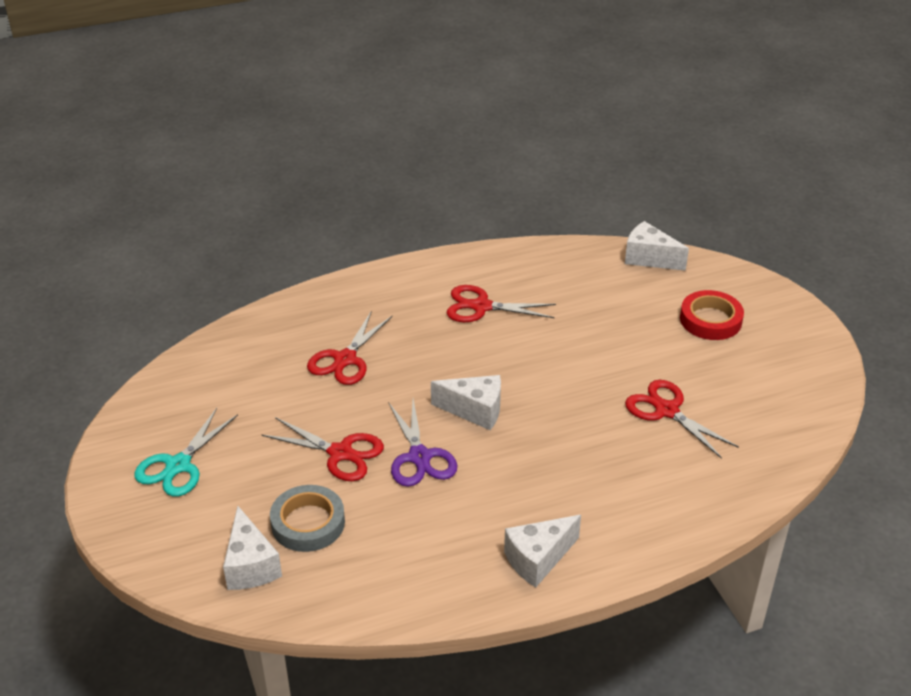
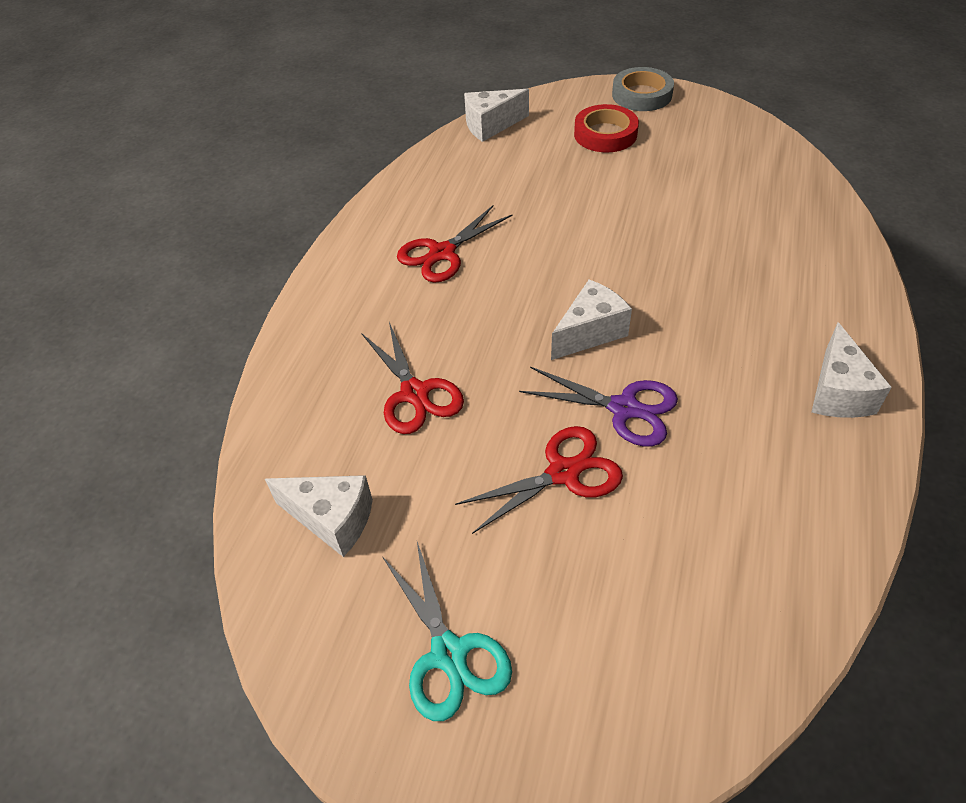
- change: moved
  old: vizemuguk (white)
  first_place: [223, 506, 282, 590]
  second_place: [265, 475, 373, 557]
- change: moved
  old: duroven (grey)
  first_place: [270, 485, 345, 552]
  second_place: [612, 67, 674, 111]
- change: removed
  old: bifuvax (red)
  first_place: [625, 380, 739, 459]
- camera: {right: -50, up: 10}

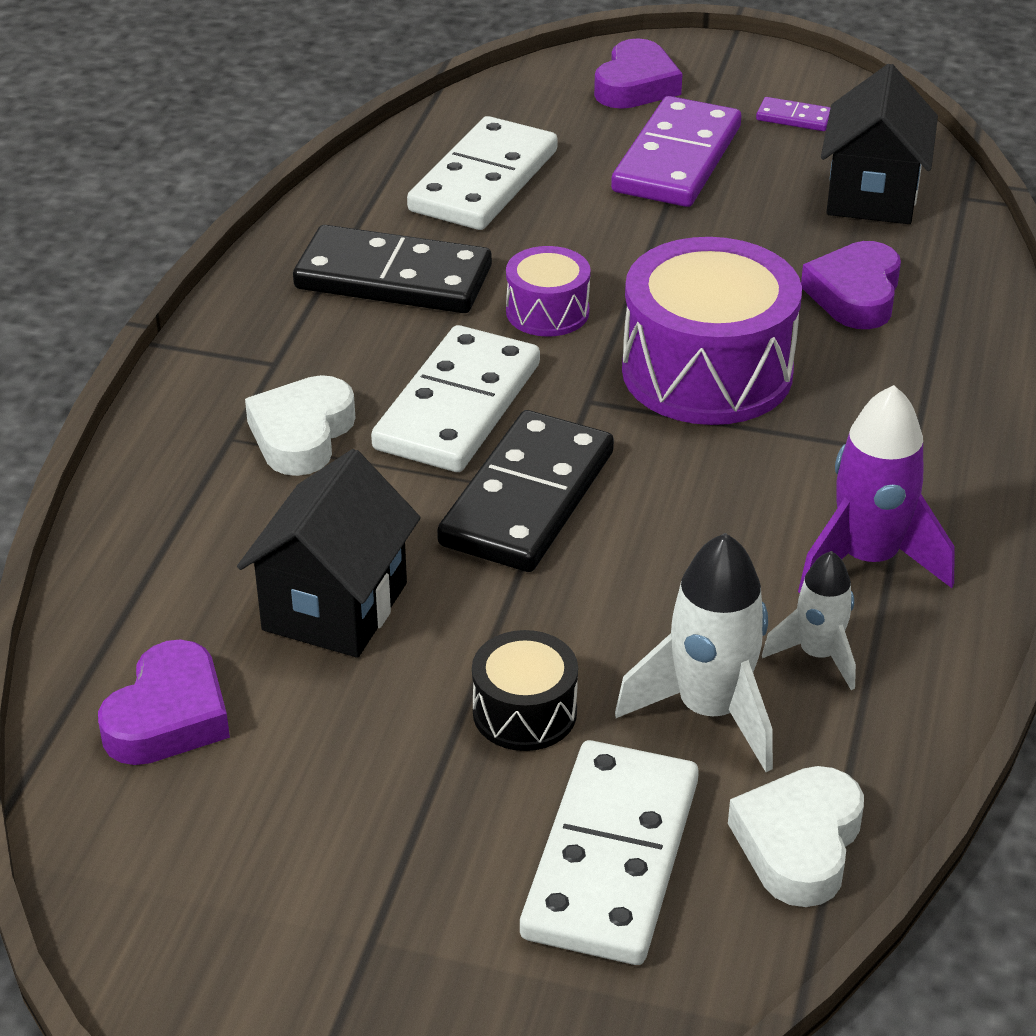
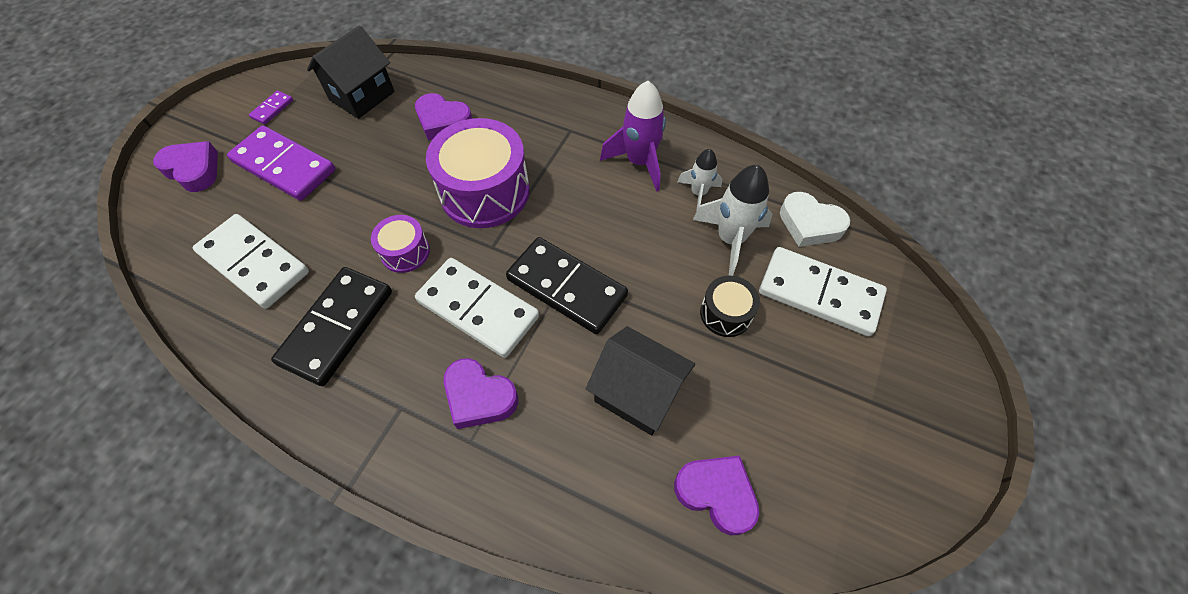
- change: recoloured
  old: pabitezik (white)
  new: pabitezik (purple)
  first_place: [245, 375, 355, 476]
  second_place: [444, 358, 518, 429]
- change: turned
  old: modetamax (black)
  first_place: [821, 64, 938, 224]
  second_place: [307, 25, 395, 119]
  degrees: -75
- camera: {right: -80, up: 20}

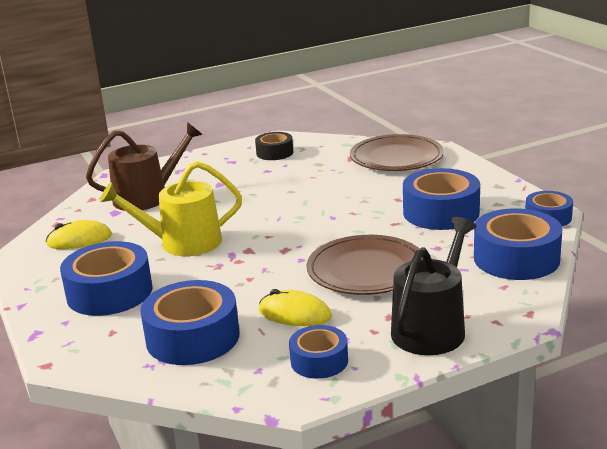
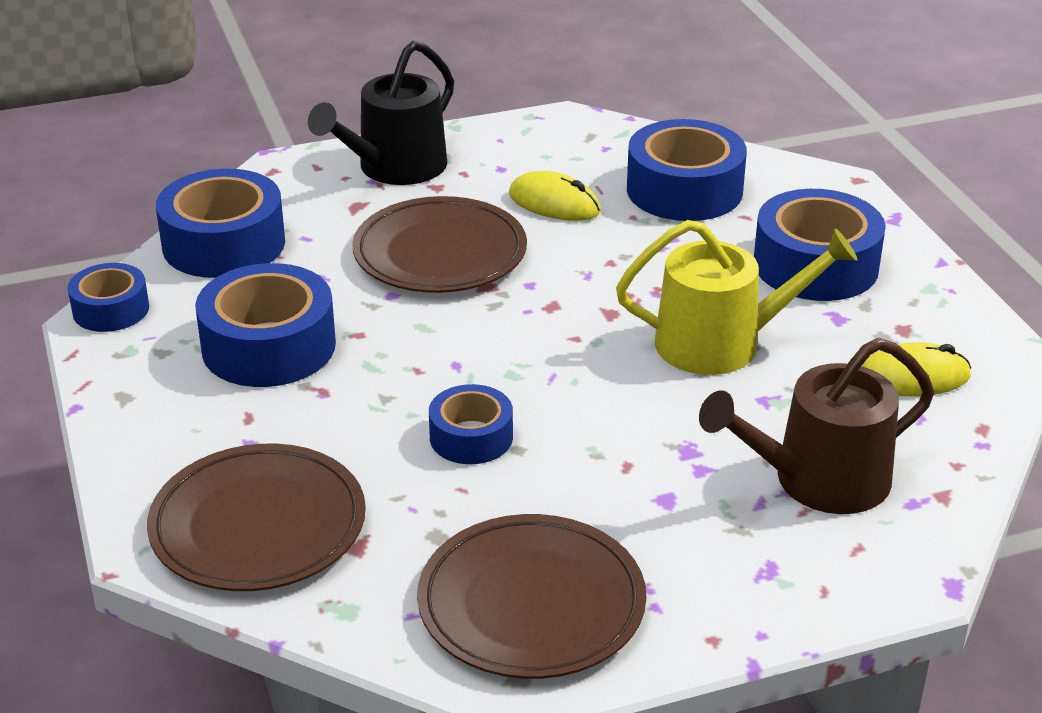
- change: replaced
  old: duroven (black)
  new: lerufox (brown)
  first_place: [255, 132, 293, 160]
  second_place: [417, 514, 646, 679]
- change: moved
  old: duroven (blue)
  first_place: [289, 325, 348, 379]
  second_place: [429, 384, 513, 464]
- camera: {right: -175, up: 10}

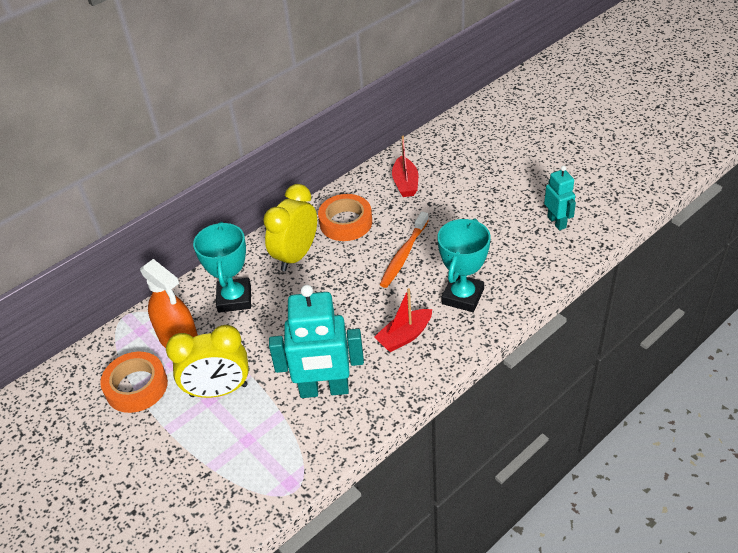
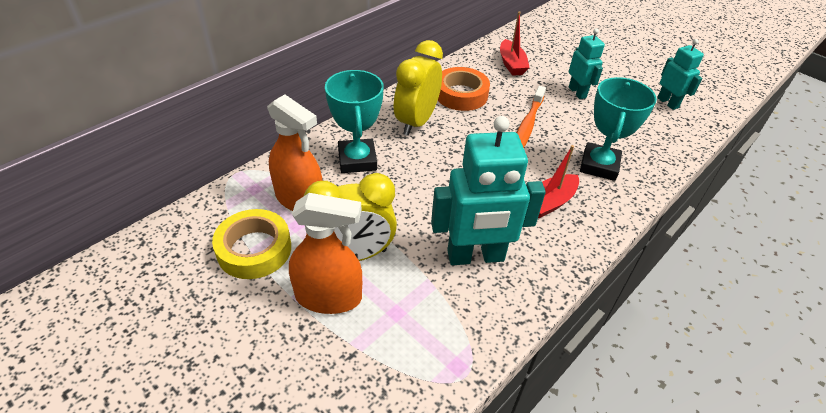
- change: recoloured
  old: duroven (orange)
  new: duroven (yellow)
  first_place: [100, 352, 168, 413]
  second_place: [212, 209, 291, 279]
- change: added
  new: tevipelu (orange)
  second_place: [289, 193, 362, 314]
- change: added
  new: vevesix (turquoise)
  second_place: [569, 28, 605, 99]
- camera: {right: -10, up: 0}

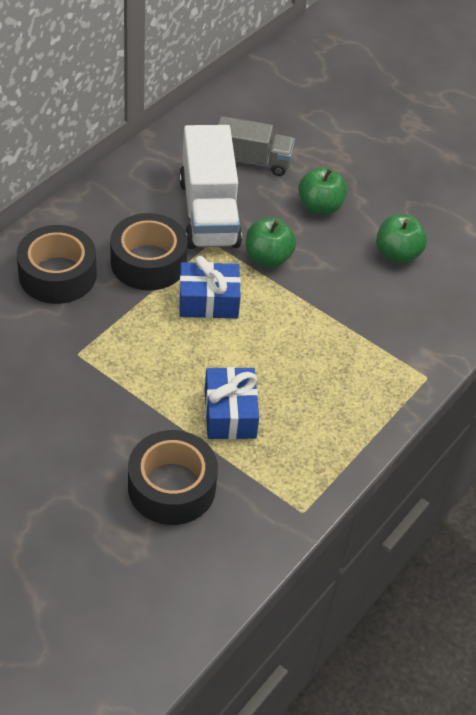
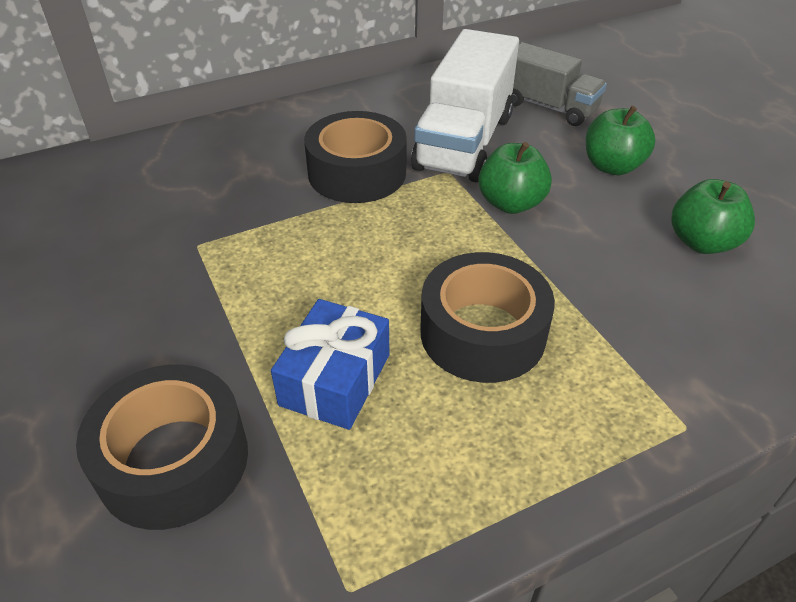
- change: moved
  old: duroven (black)
  first_place: [17, 225, 97, 304]
  second_place: [420, 252, 555, 383]
- change: removed
  old: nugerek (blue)
  first_place: [179, 256, 241, 318]
- camera: {right: 30, up: -5}

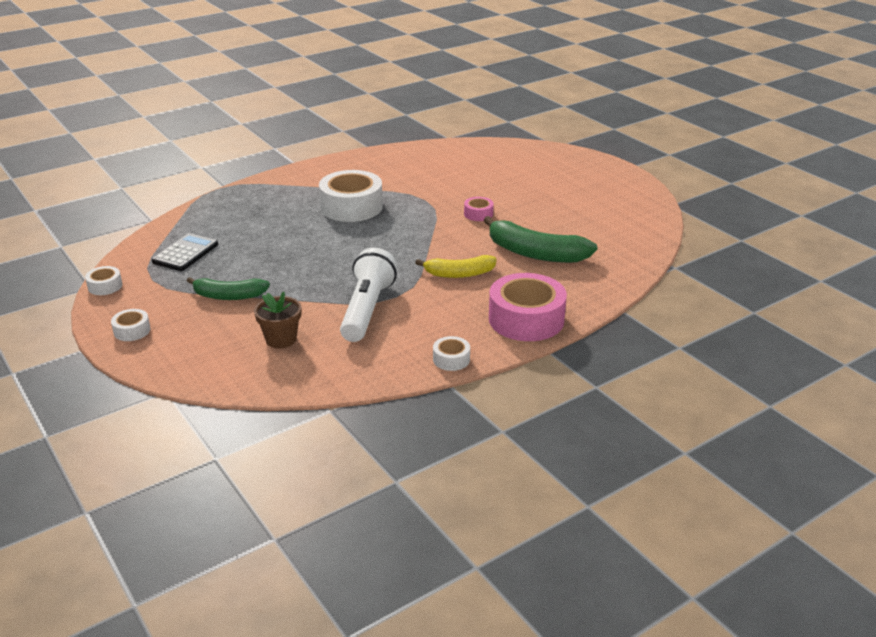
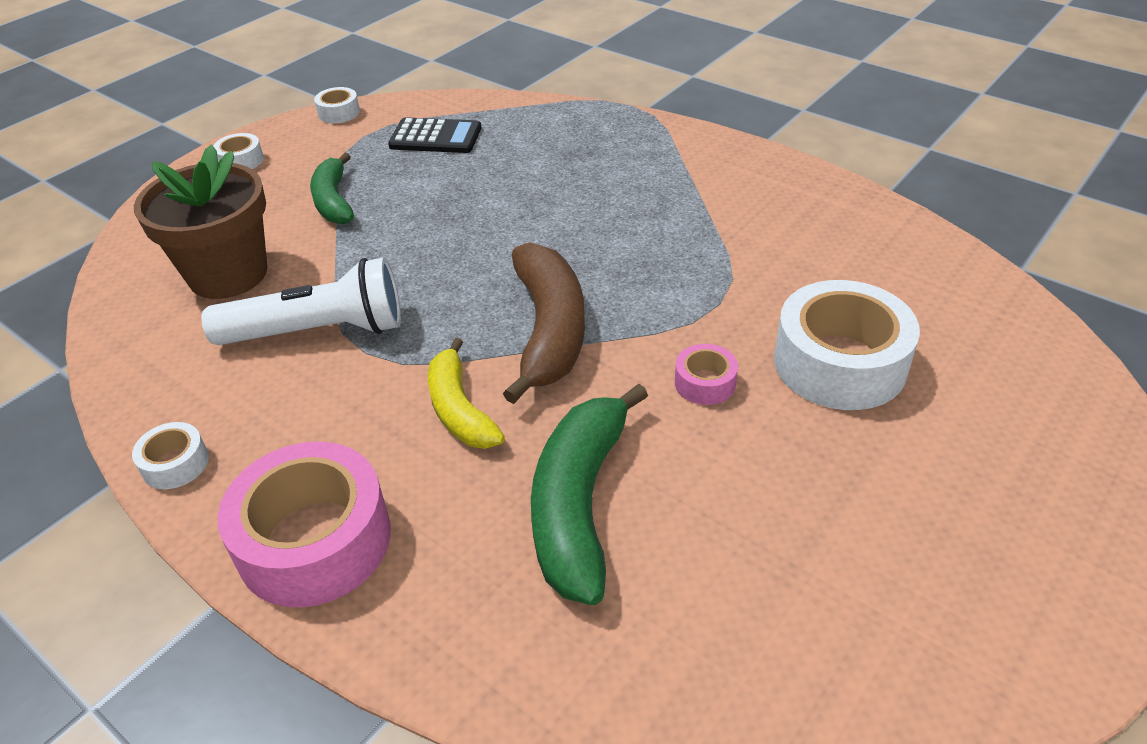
- change: resized
  old: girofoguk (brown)
  first_place: [254, 292, 301, 348]
  second_place: [134, 145, 267, 299]
  factor: 1.75
- change: moved
  old: duroven (white)
  first_place: [319, 170, 383, 222]
  second_place: [774, 280, 920, 410]
- change: added
  new: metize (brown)
  second_place: [503, 242, 585, 404]
- camera: {right: 75, up: 10}

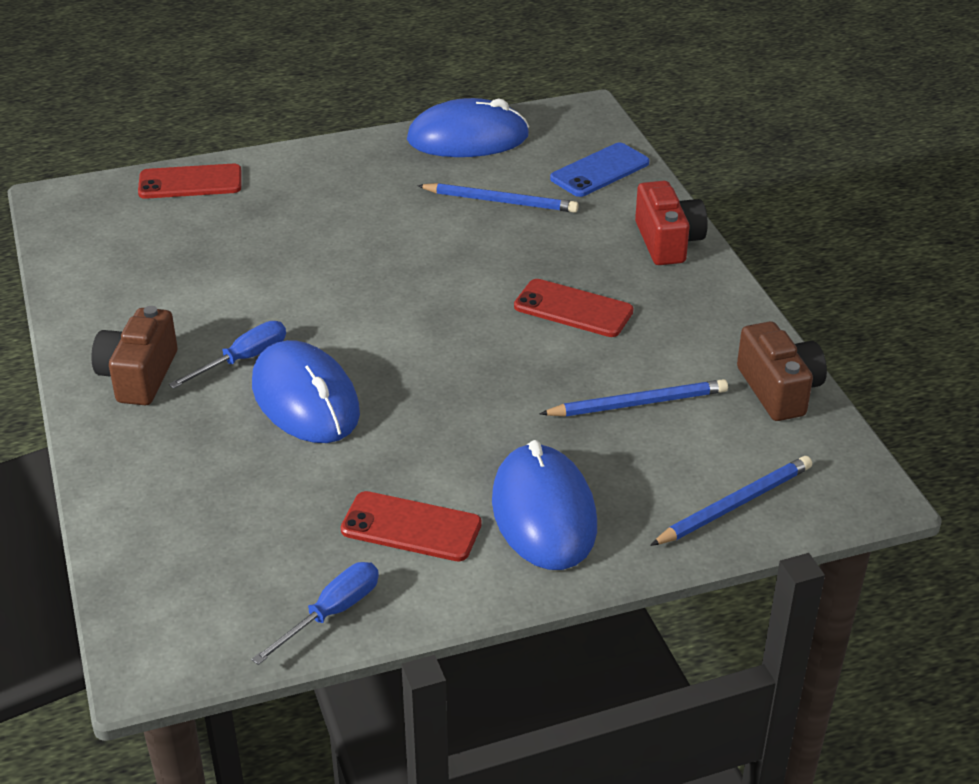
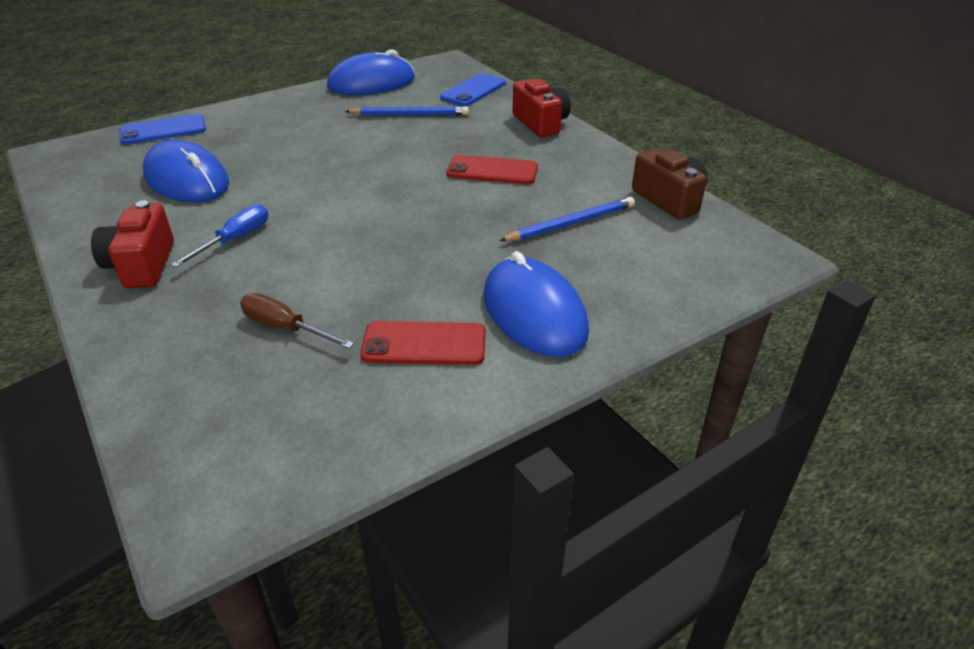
- change: recoloured
  old: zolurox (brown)
  new: zolurox (red)
  first_place: [91, 306, 178, 405]
  second_place: [91, 201, 174, 288]
- change: recoloured
  old: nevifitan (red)
  new: nevifitan (blue)
  first_place: [138, 164, 242, 199]
  second_place: [119, 114, 206, 144]
- change: removed
  old: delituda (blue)
  first_place: [251, 562, 379, 665]
- change: moved
  old: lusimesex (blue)
  first_place: [252, 340, 360, 443]
  second_place: [143, 140, 229, 202]
- change: removed
  old: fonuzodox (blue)
  first_place: [650, 456, 812, 546]
- change: added
  new: delituda (brown)
  second_place: [240, 293, 354, 349]
- camera: {right: -15, up: 0}

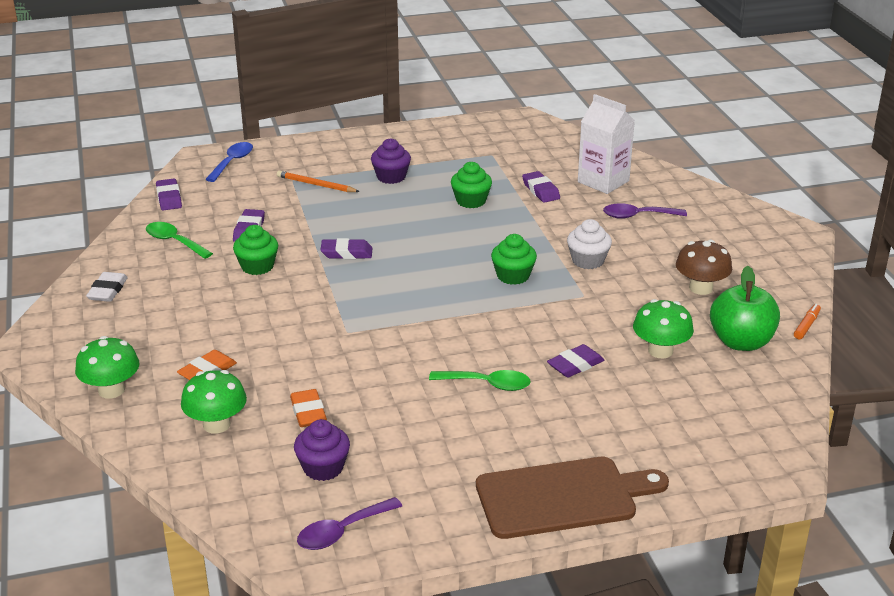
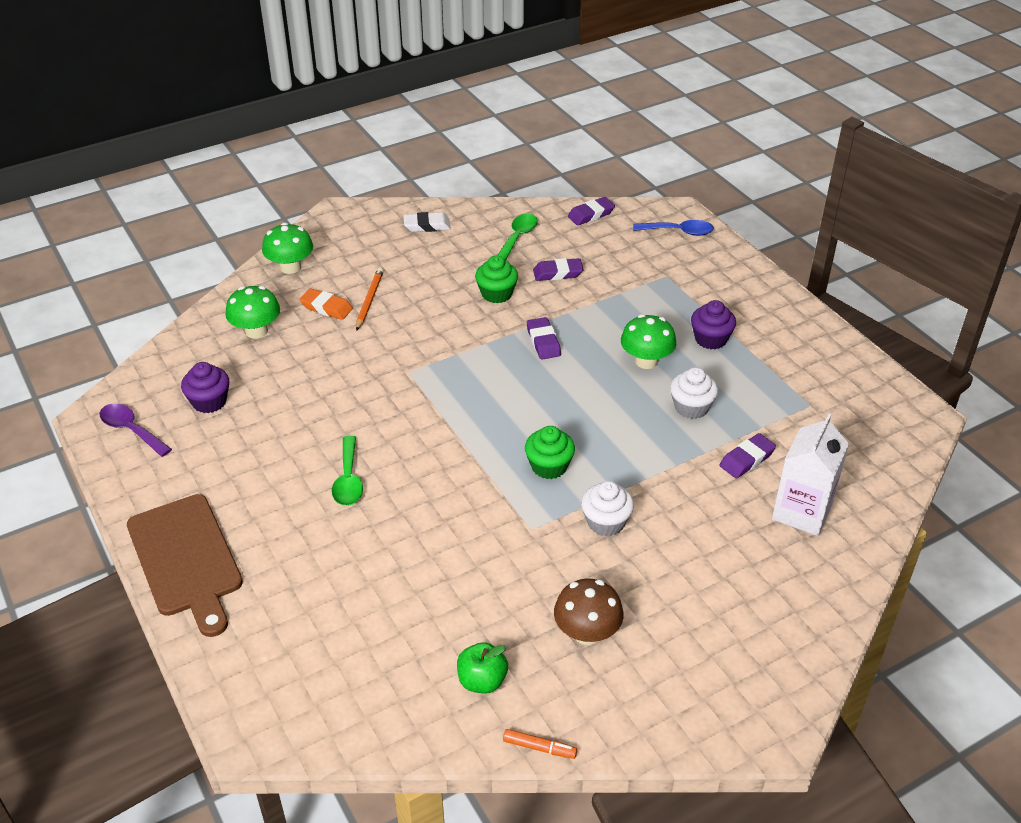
- change: moved
  old: fonuzodox (orange)
  first_place: [277, 170, 360, 192]
  second_place: [356, 267, 384, 331]
- change: removed
  old: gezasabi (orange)
  first_place: [290, 389, 327, 427]
- change: recoloured
  old: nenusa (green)
  new: nenusa (white)
  first_place: [451, 162, 492, 208]
  second_place: [670, 367, 718, 419]
- change: removed
  old: gezasabi (purple)
  first_place: [547, 344, 604, 378]
- change: removed
  old: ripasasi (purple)
  first_place: [603, 203, 687, 219]
- change: moved
  old: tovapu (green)
  first_place: [633, 299, 694, 358]
  second_place: [621, 314, 676, 369]
- change: resized
  old: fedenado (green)
  first_place: [710, 266, 780, 351]
  second_place: [457, 642, 508, 693]
  factor: 0.62
- camera: {right: 75, up: 10}

